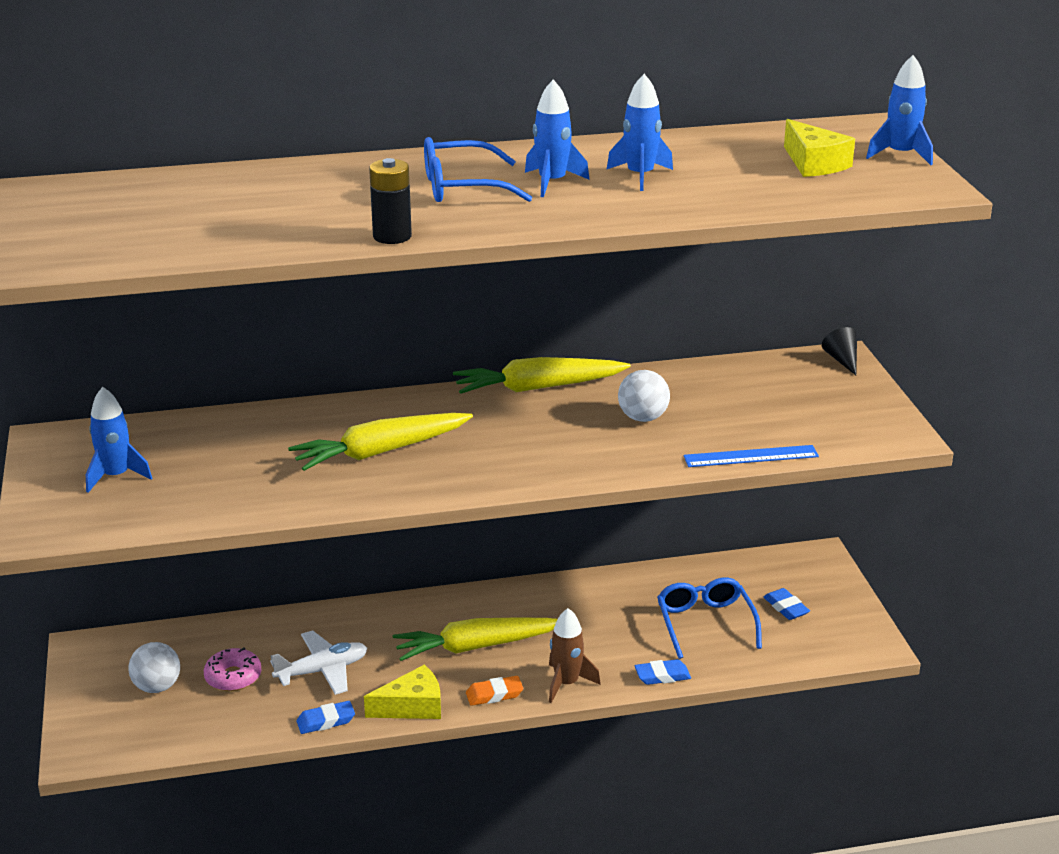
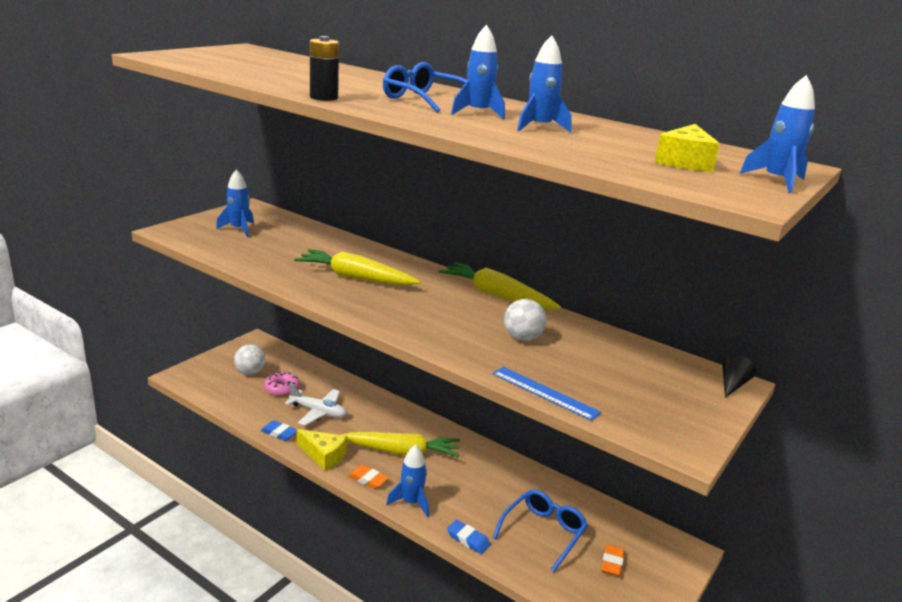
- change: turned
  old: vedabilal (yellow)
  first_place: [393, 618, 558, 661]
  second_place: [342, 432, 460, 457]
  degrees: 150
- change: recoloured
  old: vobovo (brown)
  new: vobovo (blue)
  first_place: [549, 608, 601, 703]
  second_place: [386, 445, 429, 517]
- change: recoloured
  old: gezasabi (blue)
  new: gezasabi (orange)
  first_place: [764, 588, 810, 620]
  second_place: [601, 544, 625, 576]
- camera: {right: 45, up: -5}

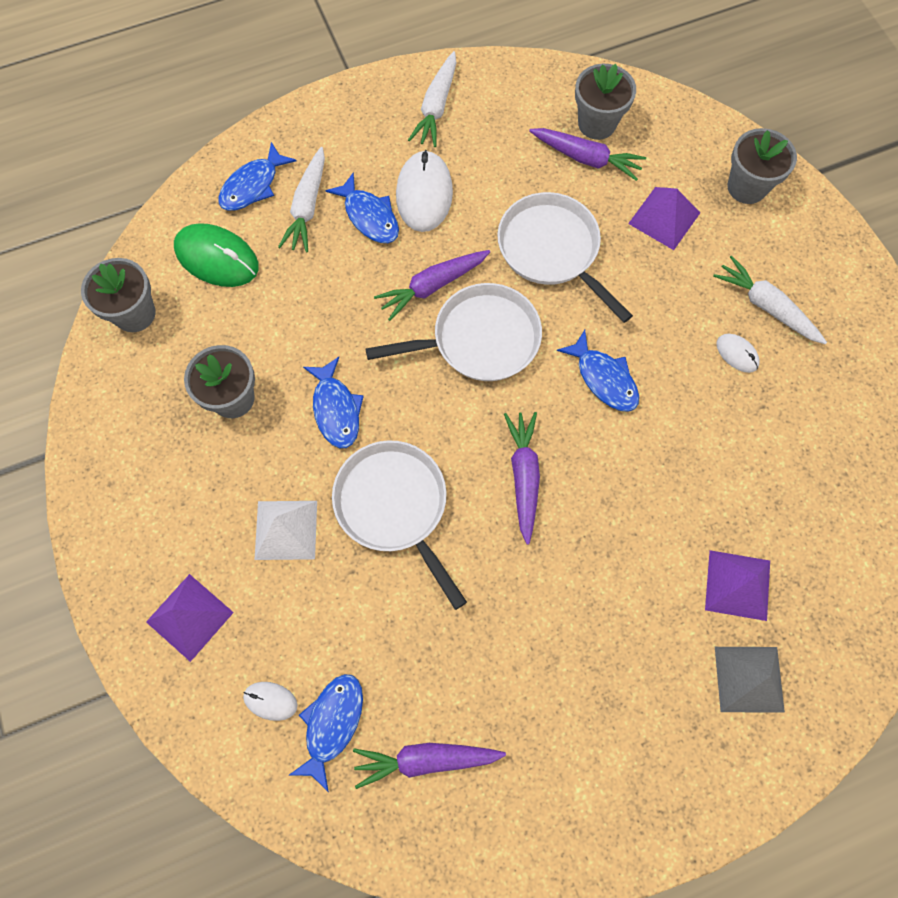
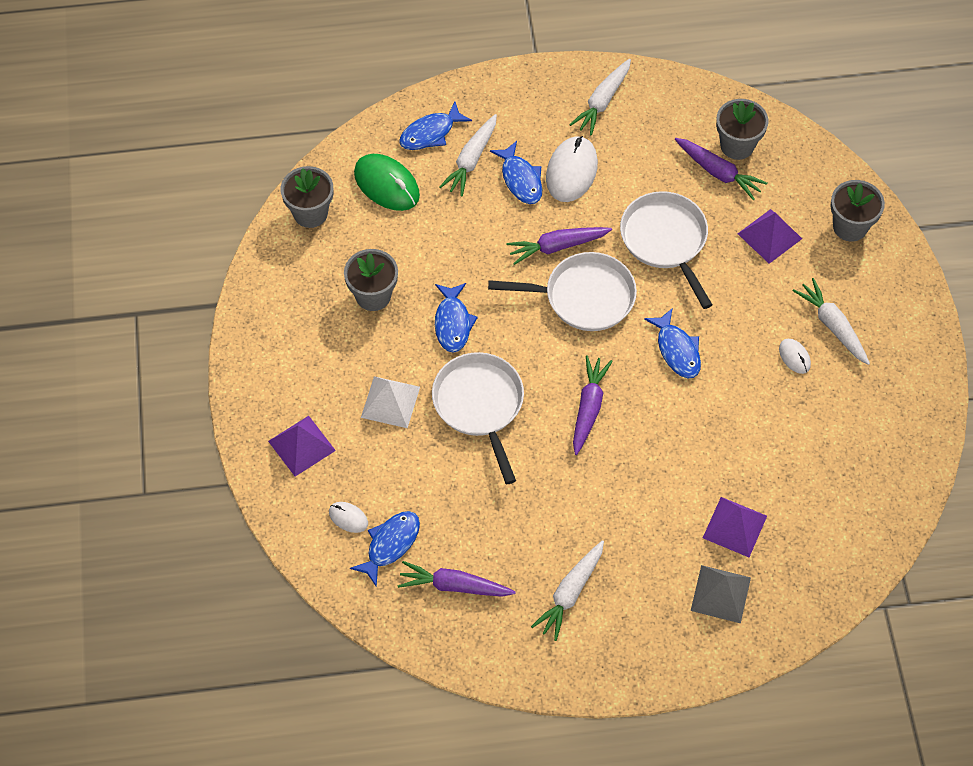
- change: added
  new: vedabilal (white)
  second_place: [531, 540, 604, 641]
- camera: {right: 15, up: -10}

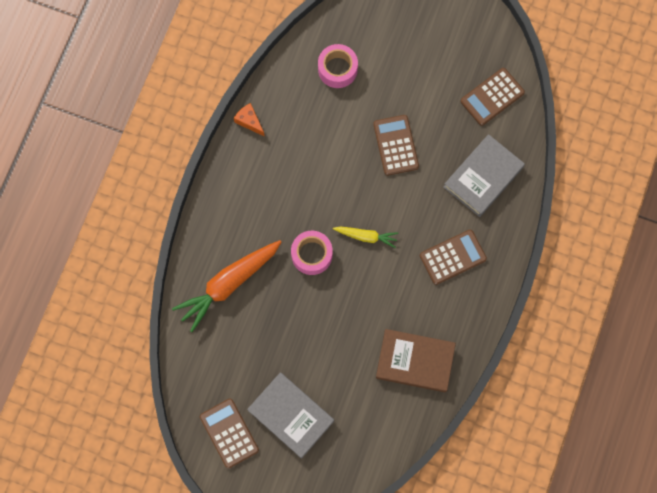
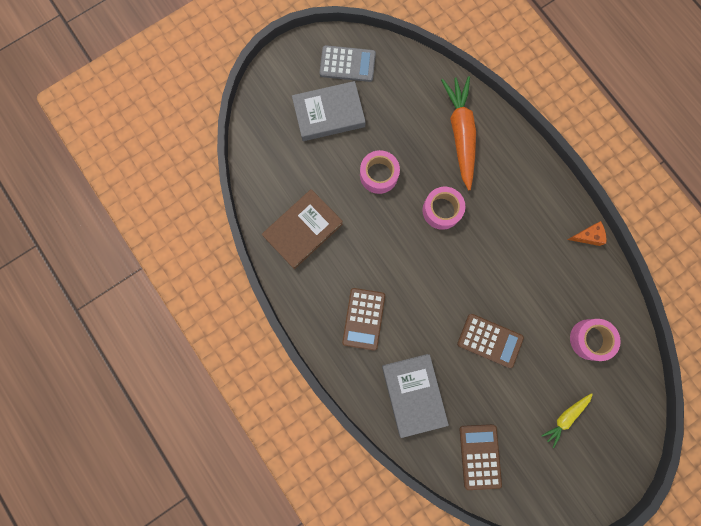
- change: recoloured
  old: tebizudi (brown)
  new: tebizudi (grey)
  first_place: [200, 398, 259, 469]
  second_place: [320, 45, 376, 82]
- change: moved
  old: vedabilal (yellow)
  first_place: [333, 226, 398, 248]
  second_place: [541, 393, 593, 448]
- change: added
  new: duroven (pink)
  second_place: [360, 150, 400, 194]
- camera: {right: 125, up: 5}

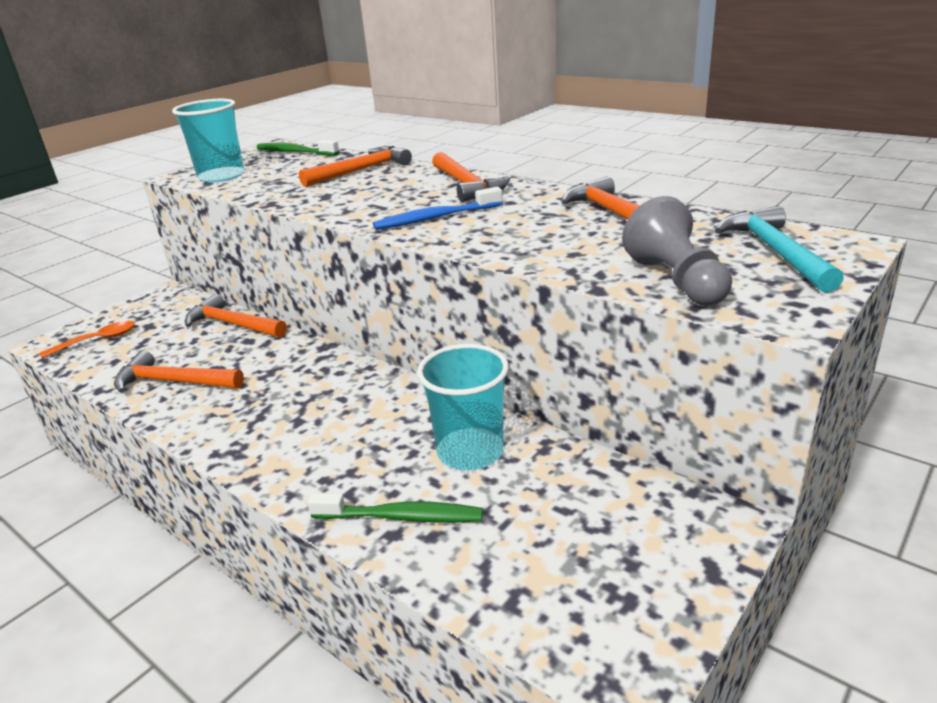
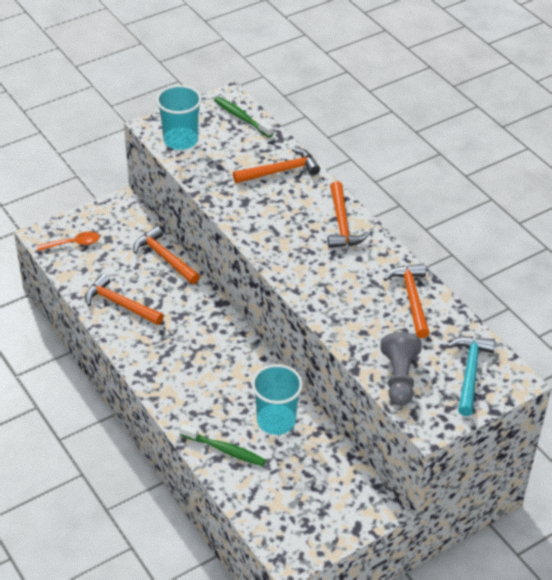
- change: removed
  old: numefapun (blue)
  first_place: [373, 187, 503, 230]
- camera: {right: 15, up: 15}

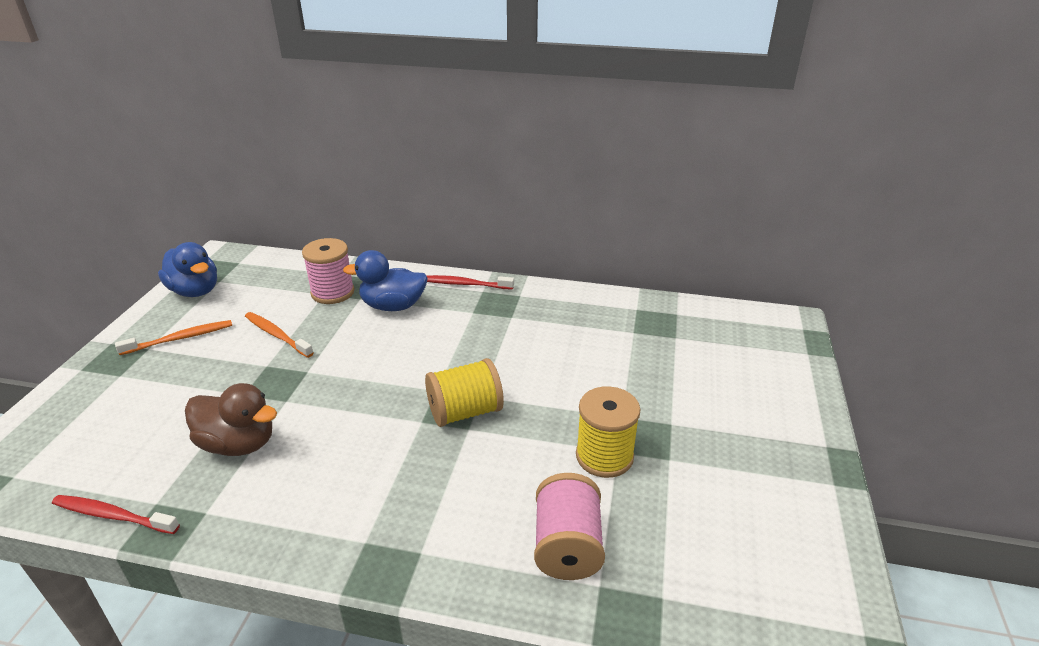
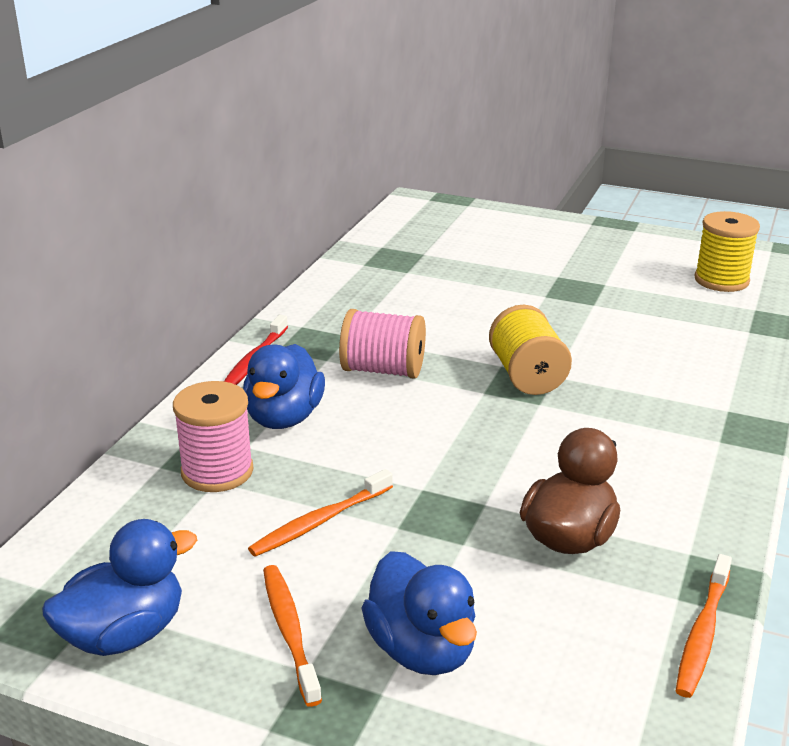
- change: recoloured
  old: numefapun (red)
  new: numefapun (orange)
  first_place: [52, 495, 180, 534]
  second_place: [676, 554, 732, 698]
- change: moved
  old: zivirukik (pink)
  first_place: [534, 473, 605, 580]
  second_place: [339, 309, 426, 379]
- change: moved
  old: zivirukik (yellow)
  first_place: [576, 386, 641, 478]
  second_place: [694, 211, 760, 292]
- change: added
  new: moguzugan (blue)
  second_place: [362, 551, 477, 675]
- camera: {right: -80, up: -5}

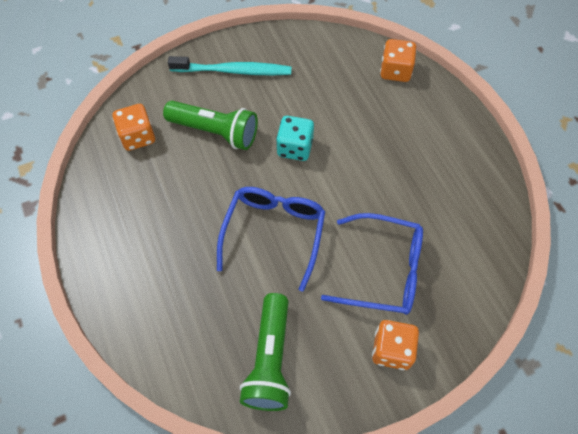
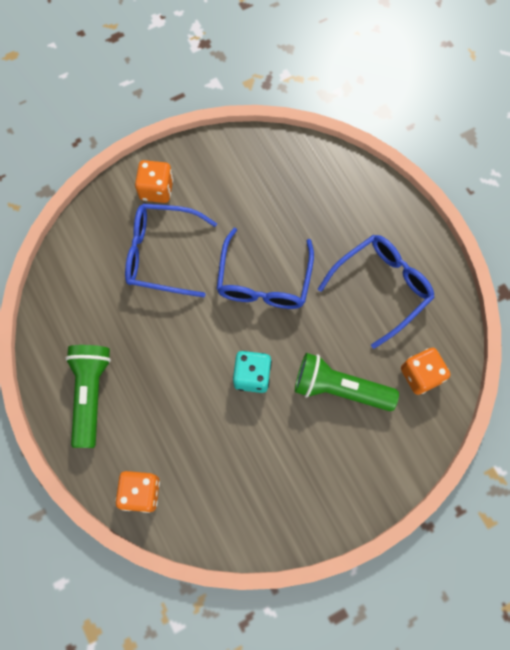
- change: removed
  old: numefapun (turquoise)
  first_place: [168, 56, 292, 75]
- change: moved
  old: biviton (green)
  first_place: [240, 293, 291, 411]
  second_place: [65, 345, 111, 448]
- change: added
  new: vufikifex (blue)
  second_place: [318, 235, 435, 349]
- camera: {right: 175, up: 10}

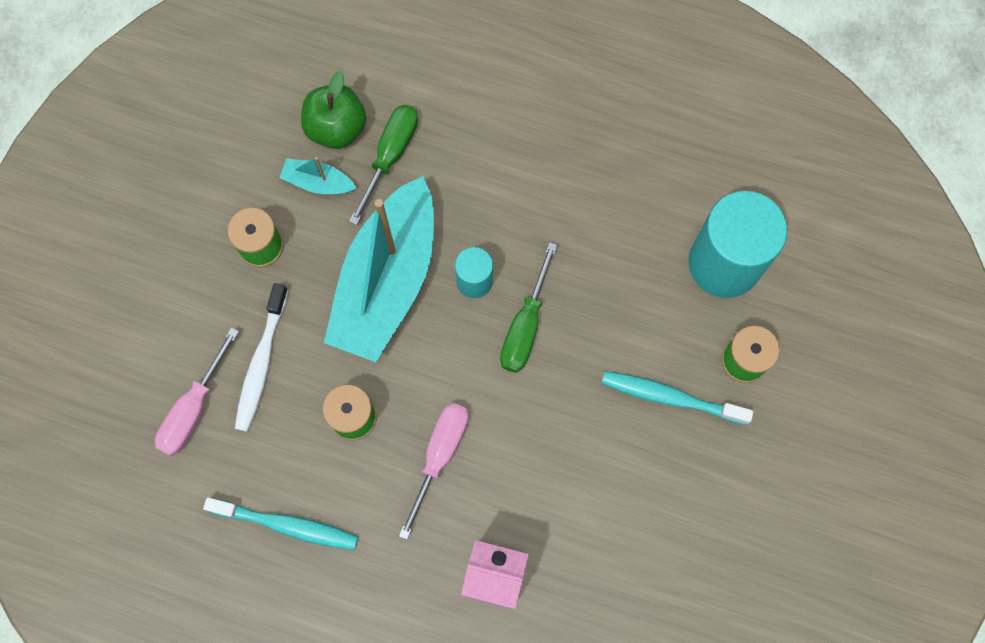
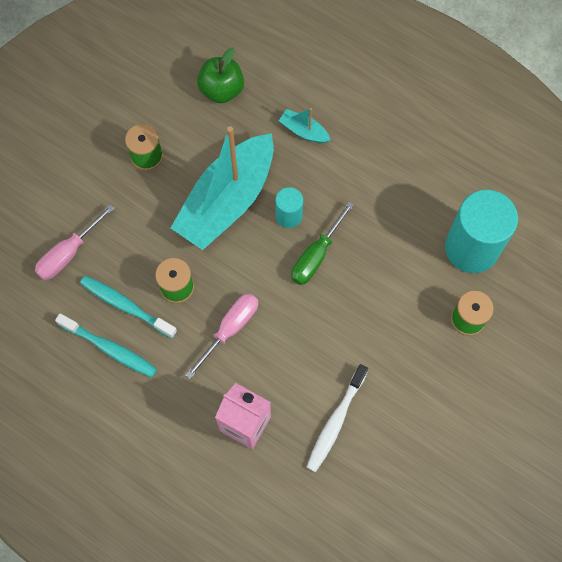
- change: moved
  old: numefapun (white)
  first_place: [235, 283, 288, 432]
  second_place: [307, 364, 368, 472]
- change: moved
  old: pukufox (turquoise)
  first_place: [280, 157, 356, 194]
  second_place: [279, 108, 331, 143]
- change: removed
  old: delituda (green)
  first_place: [349, 105, 418, 225]
- change: moved
  old: numefapun (turquoise)
  first_place: [602, 371, 754, 425]
  second_place: [80, 276, 177, 339]
- camera: {right: 15, up: -5}

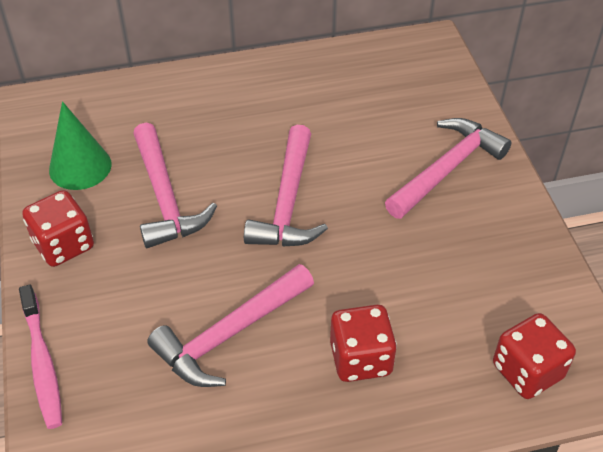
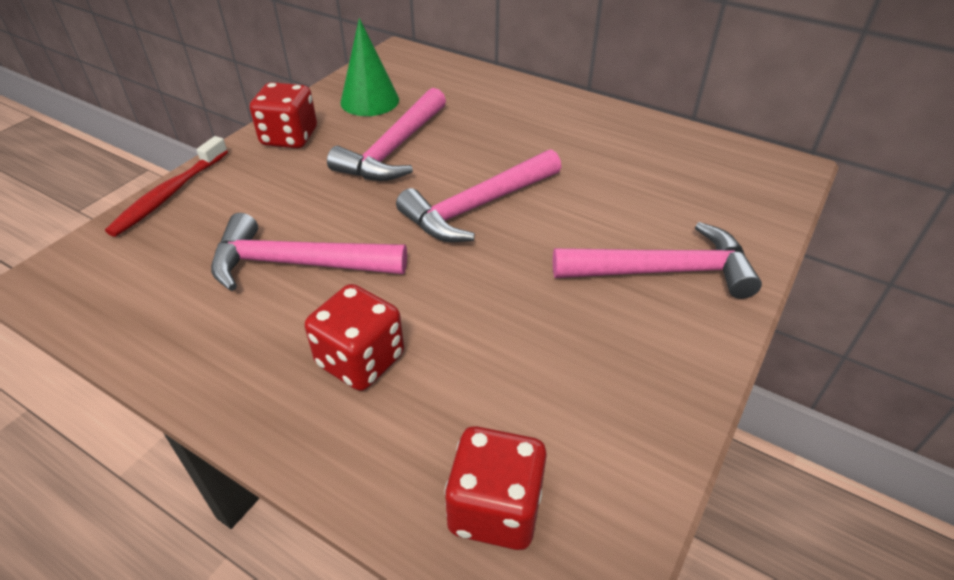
- change: recoloured
  old: numefapun (pink)
  new: numefapun (red)
  first_place: [19, 285, 62, 429]
  second_place: [105, 136, 228, 237]
- camera: {right: 45, up: -5}

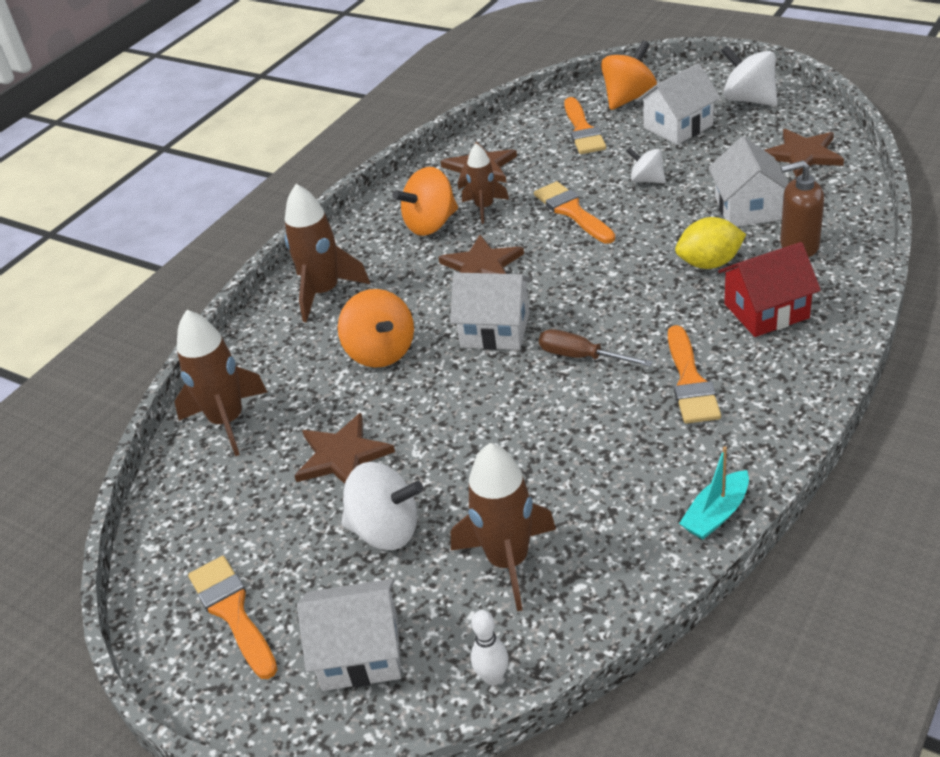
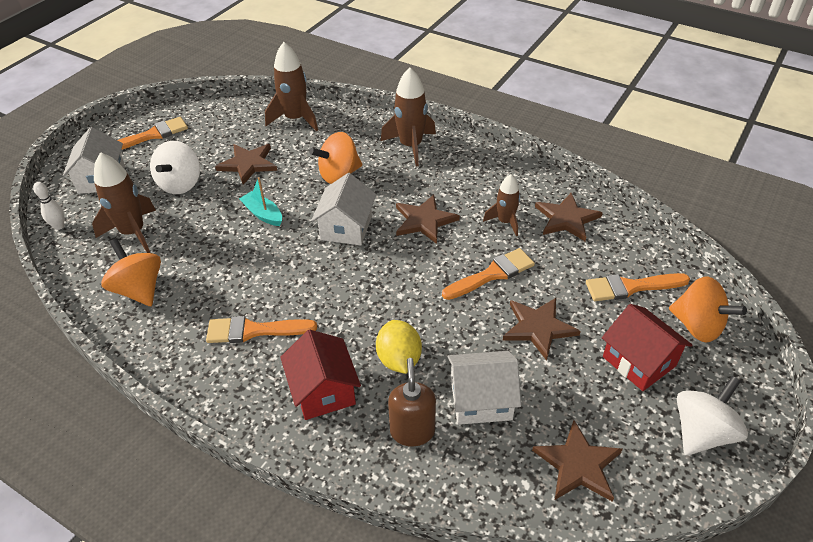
- change: moved
  old: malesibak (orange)
  first_place: [392, 167, 458, 236]
  second_place: [101, 238, 161, 306]
- change: removed
  old: delituda (brown)
  first_place: [539, 329, 653, 367]
- change: replaced
  old: malesibak (white)
  new: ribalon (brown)
  first_place: [626, 147, 666, 184]
  second_place: [503, 298, 581, 361]
- change: recoloured
  old: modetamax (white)
  new: modetamax (red)
  first_place: [637, 63, 721, 145]
  second_place: [602, 304, 692, 391]
- change: moved
  old: pukufox (turquoise)
  first_place: [679, 447, 749, 540]
  second_place: [239, 177, 282, 226]
- camera: {right: 85, up: 5}

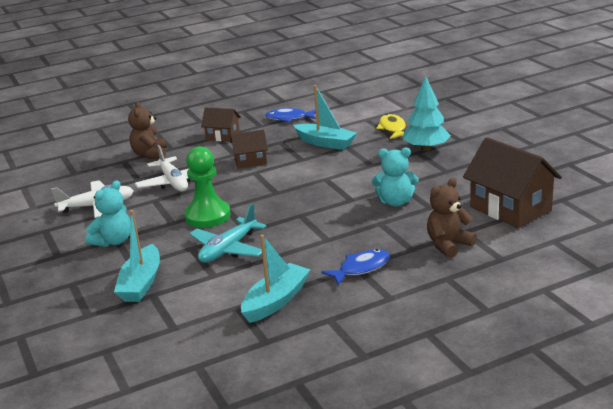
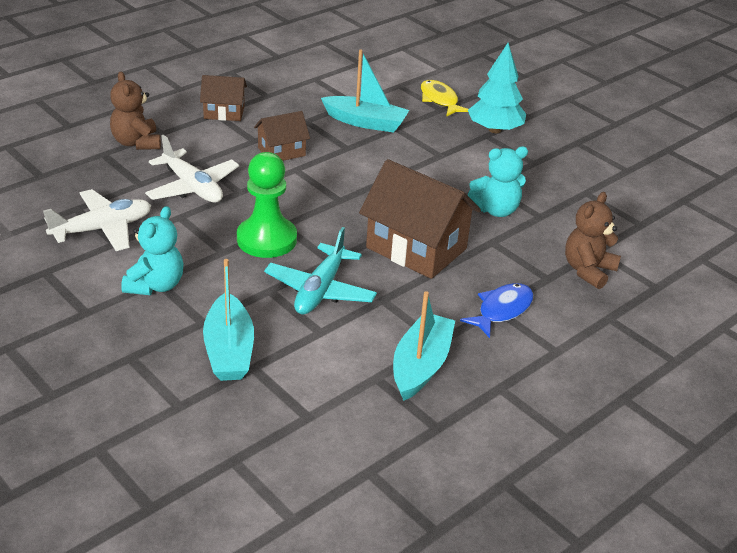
- change: removed
  old: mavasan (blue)
  first_place: [265, 108, 316, 122]
- change: moved
  old: modetamax (brown)
  first_place: [463, 137, 562, 228]
  second_place: [359, 159, 481, 279]
- camera: {right: -20, up: 10}

